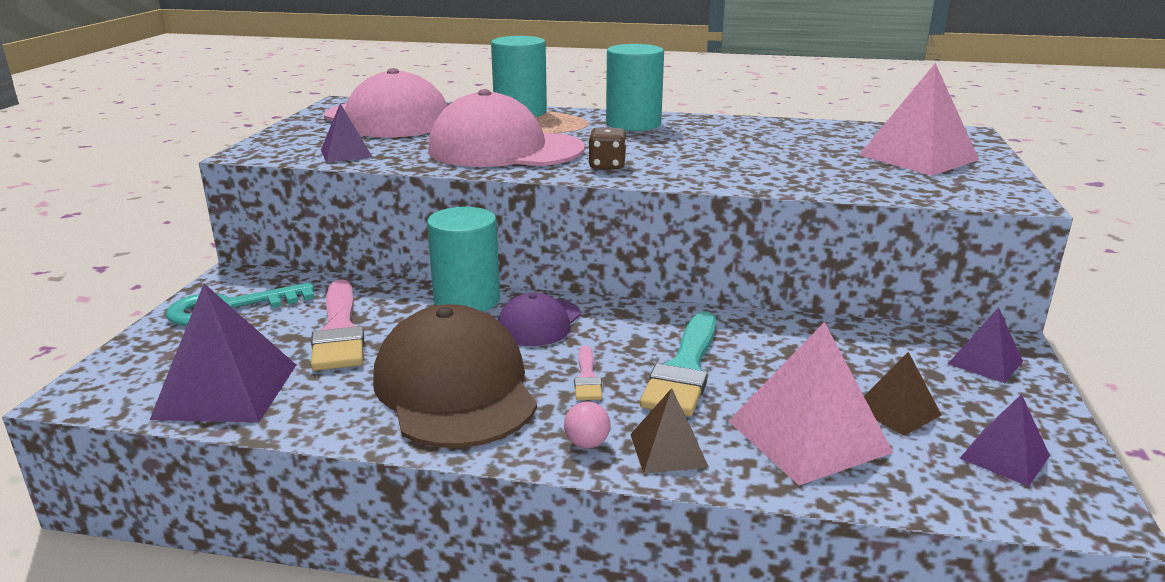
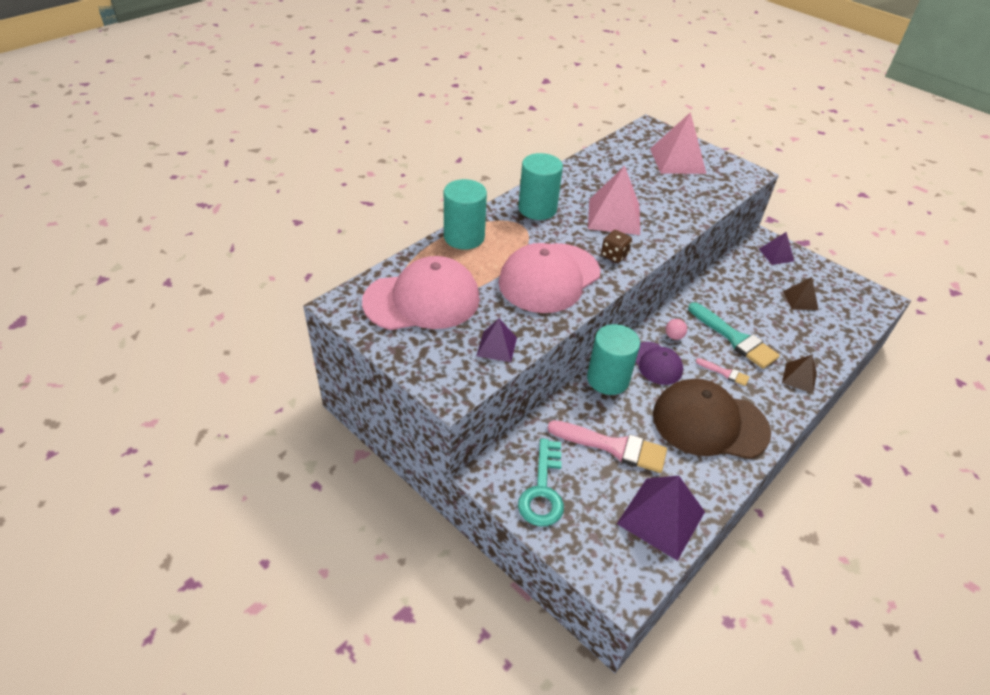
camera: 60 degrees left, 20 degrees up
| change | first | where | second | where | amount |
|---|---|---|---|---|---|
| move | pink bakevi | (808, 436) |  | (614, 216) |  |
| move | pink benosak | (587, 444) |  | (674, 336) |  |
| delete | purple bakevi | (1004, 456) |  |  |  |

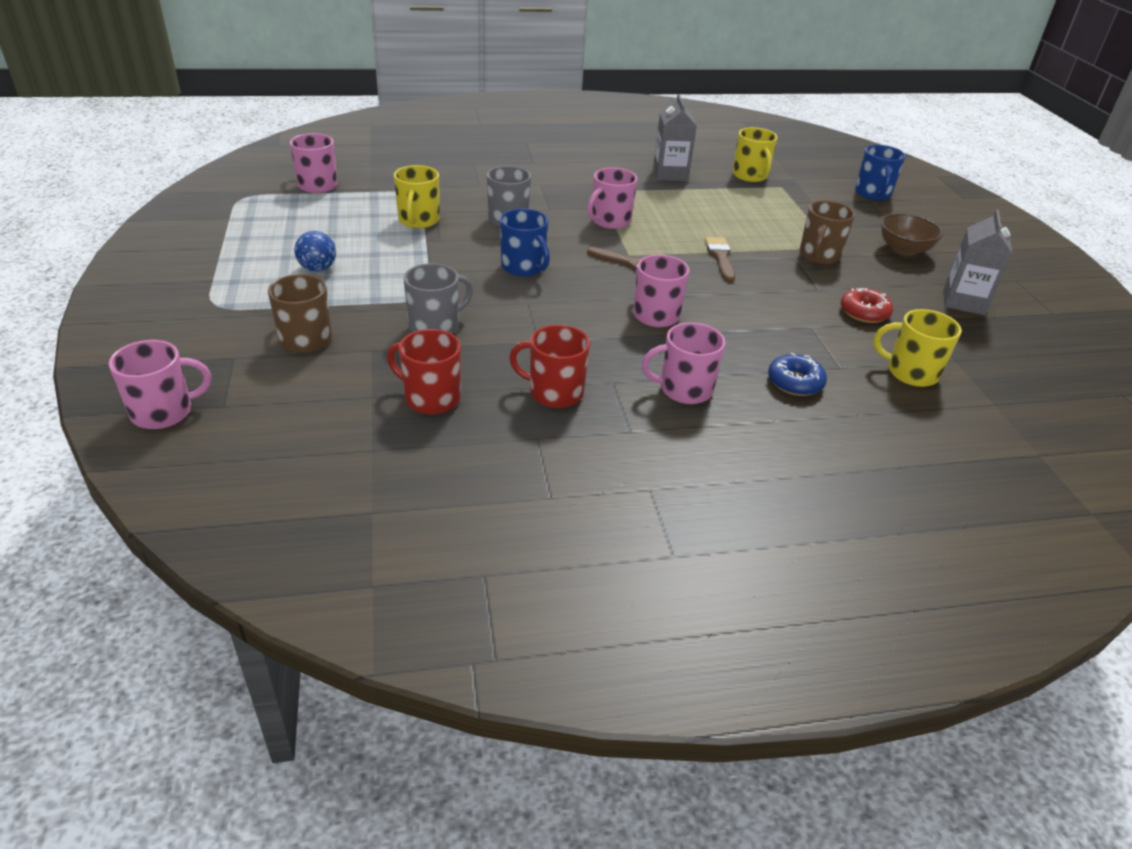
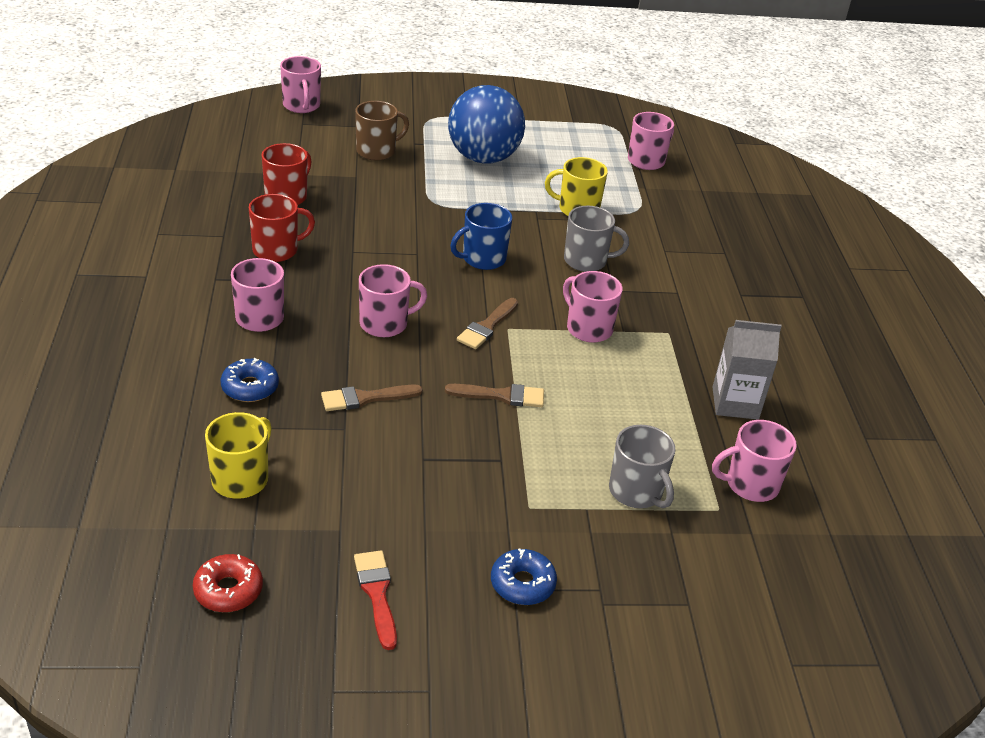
camera: 95 degrees right, 0 degrees up
| change | first | where | second | where | amount |
|---|---|---|---|---|---|
| move | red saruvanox | (864, 312) |  | (228, 590) |  |
| rotate | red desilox | (554, 392) |  | (277, 250) | 45 degrees clockwise |
| insert |  |  | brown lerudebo | (365, 398) |  |
| replace | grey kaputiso | (963, 302) | red lerudebo | (377, 593) |  |
| resize | blue benosak | (318, 269) |  | (483, 158) | x2.23 |
| replace | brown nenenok | (903, 250) | blue saruvanox | (522, 584) |  |
| move | grey desilox | (435, 326) |  | (636, 492) |  |
| recolor | yellow desilox | (750, 176) | pink desilox | (750, 484) |  |
| delete | brown desilox | (819, 256) |  |  |  |
| delete | blue desilox | (873, 194) |  |  |  |

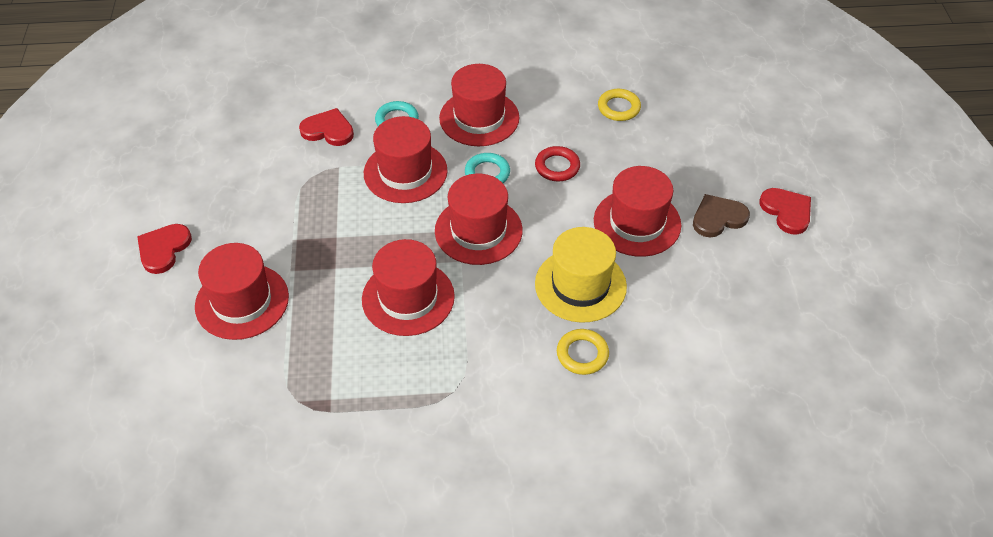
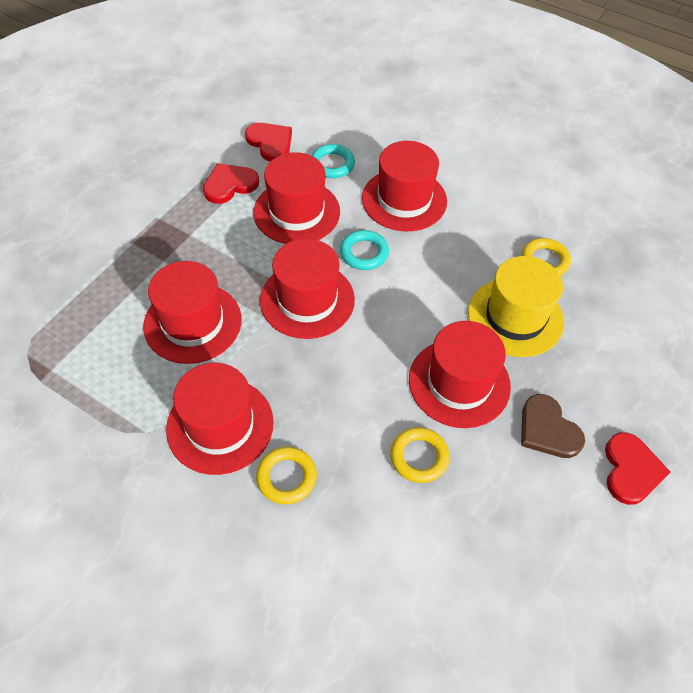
camera: 35 degrees right, 5 degrees up
| change | first | where | second | where | amount |
|---|---|---|---|---|---|
| move | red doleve | (242, 301) |  | (220, 425) |  |
| move | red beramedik | (163, 249) |  | (230, 185) |  |
| insert |  |  | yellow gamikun | (419, 457) |  |
| move | yellow doleve | (580, 285) |  | (515, 317) |  |
| rotate | brown beramedik | (718, 218) |  | (547, 429) | 135 degrees counterclockwise |
| delete | red gamikun | (557, 167) |  |  |  |

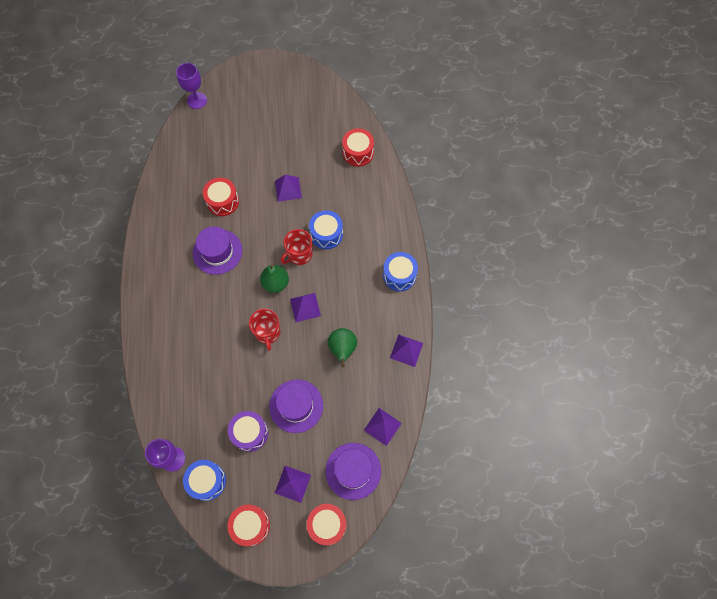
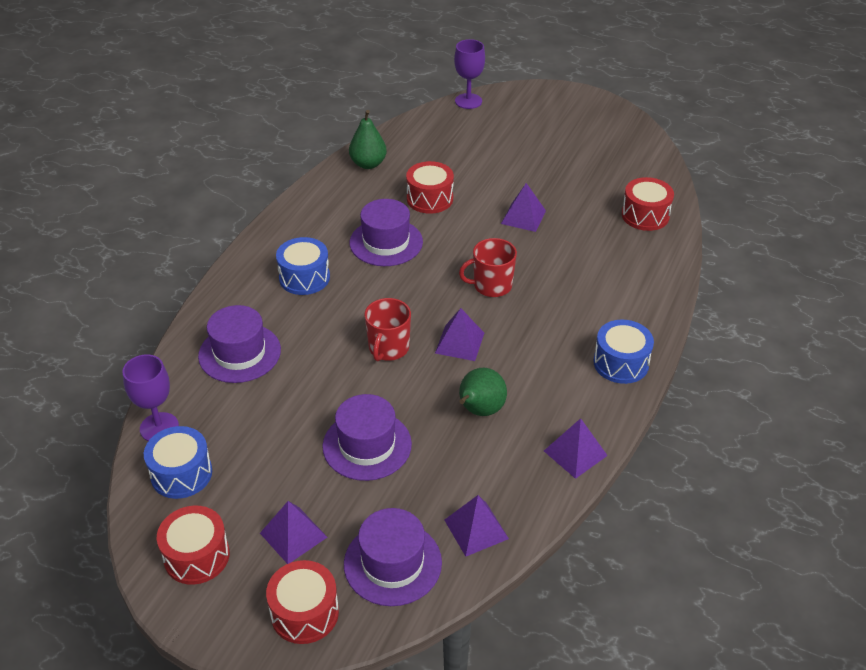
camera: 30 degrees right, 25 degrees down
| change | first | where | second | where | amount |
|---|---|---|---|---|---|
| insert |  |  | purple doleve | (239, 353) |  |
| move | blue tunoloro | (326, 234) |  | (304, 277) |  |
| move | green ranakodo | (275, 283) |  | (368, 164) |  |
| delete | purple tunoloro | (250, 433) |  |  |  |

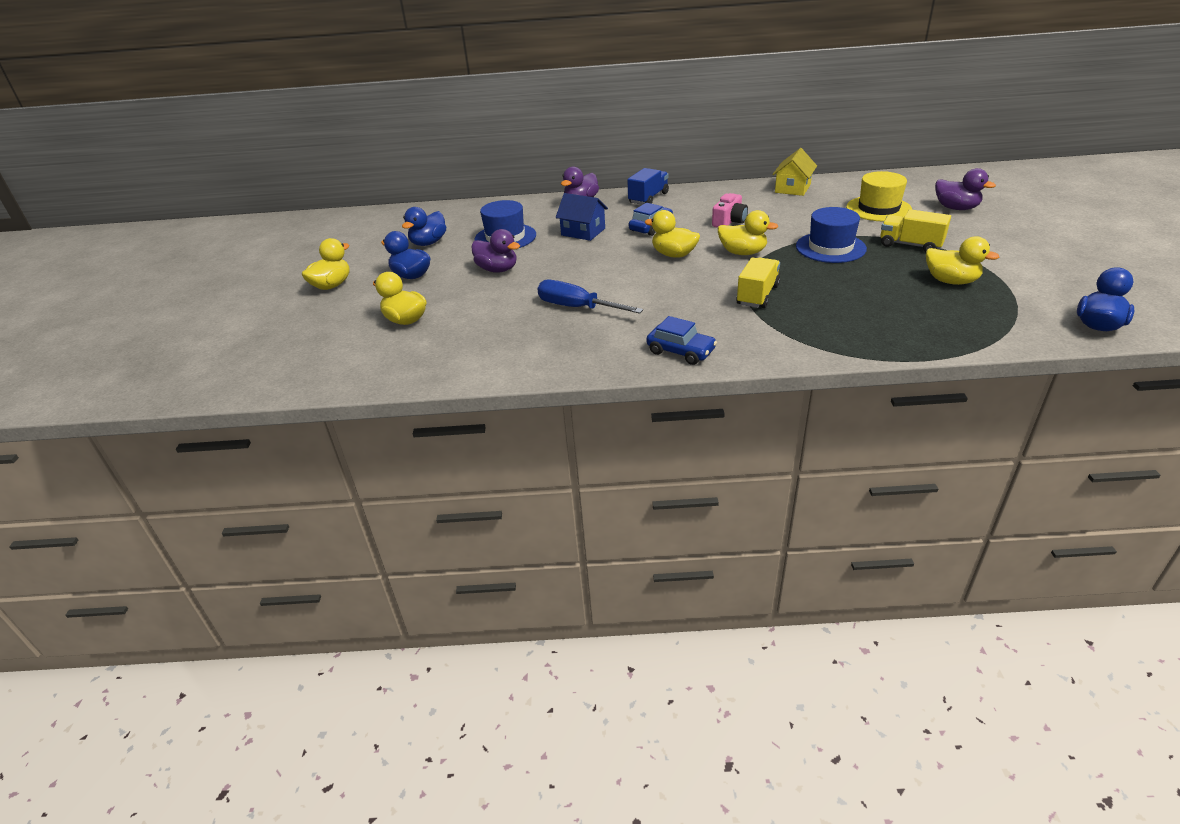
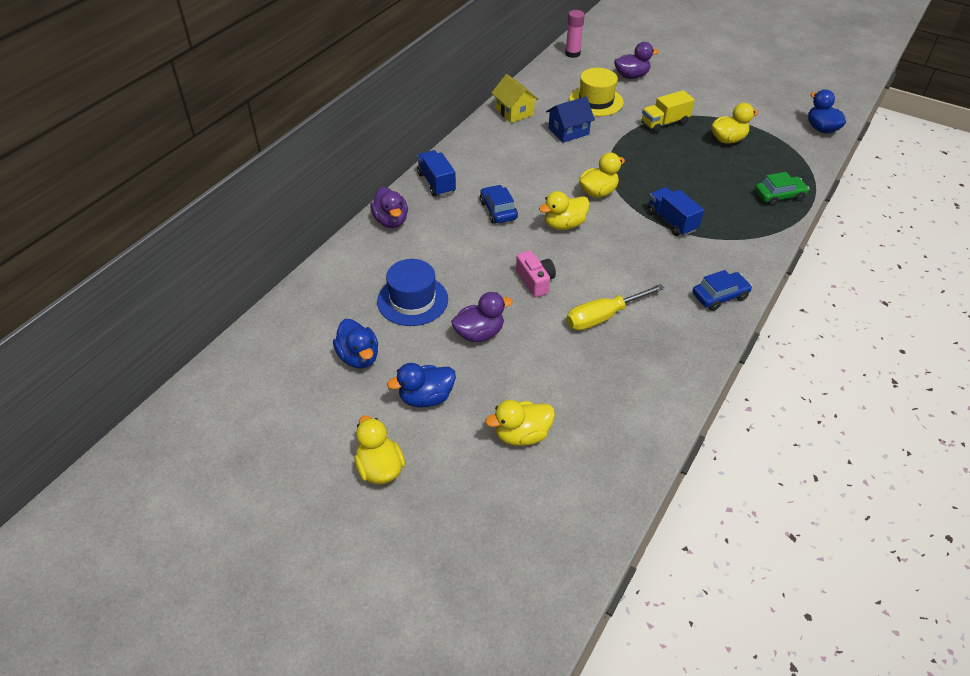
camera: 60 degrees left, 10 degrees up
| change | first | where | second | where | amount |
|---|---|---|---|---|---|
| move | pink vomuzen | (729, 221) |  | (535, 281) |  |
| move | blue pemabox | (583, 232) |  | (568, 131) |  |
| insert |  |  | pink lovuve | (572, 54) |  |
| recolor | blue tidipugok | (577, 307) | yellow tidipugok | (603, 317) |  |
| recolor | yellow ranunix | (757, 295) | blue ranunix | (671, 221) |  |
| insert |  |  | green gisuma | (779, 196) |  |
| delete | blue doleve | (830, 247) |  |  |  |

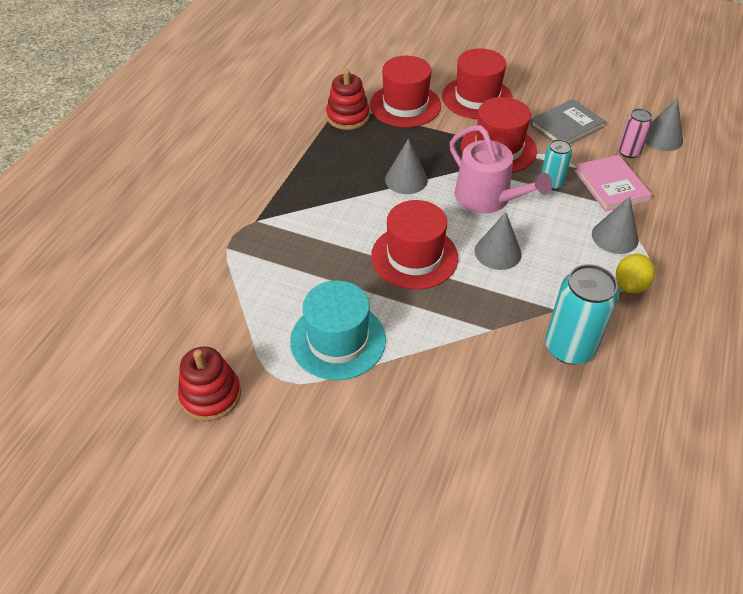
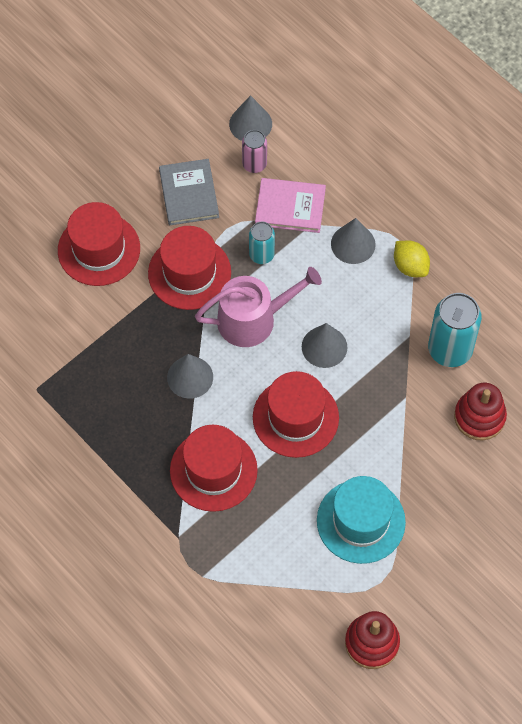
camera: 65 degrees left, 15 degrees up
| change | first | where | second | where | amount |
|---|---|---|---|---|---|
| move | red doleve | (405, 105) |  | (213, 470) |  |
| move | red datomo | (348, 117) |  | (479, 417) |  |

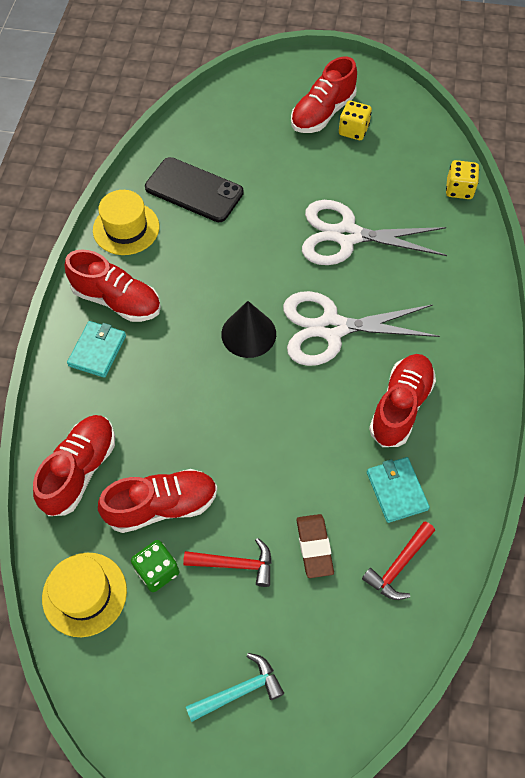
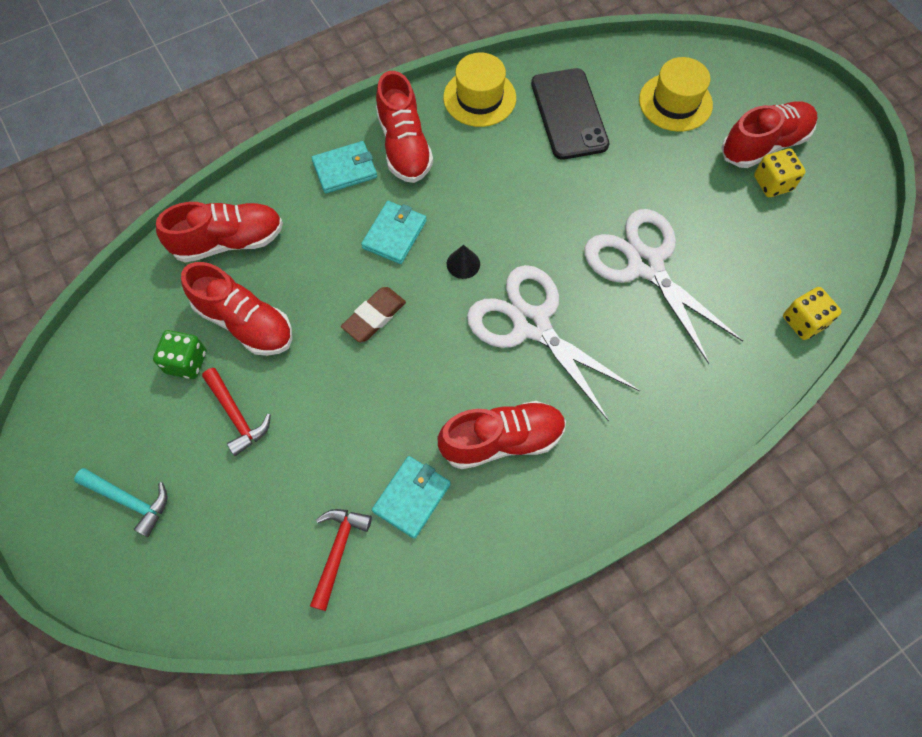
camera: 50 degrees right, 5 degrees up
| change | first | where | second | where | amount |
|---|---|---|---|---|---|
| rotate | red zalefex | (398, 566) |  | (338, 551) | 105 degrees clockwise |
| move | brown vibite | (314, 547) |  | (374, 316) |  |
| insert |  |  | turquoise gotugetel | (394, 234) |  |
| resize | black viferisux | (248, 334) |  | (463, 264) | x0.54 |
| move | yellow doleve | (84, 594) |  | (675, 102) |  |
| rotate | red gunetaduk | (322, 113) |  | (764, 145) | 150 degrees clockwise |

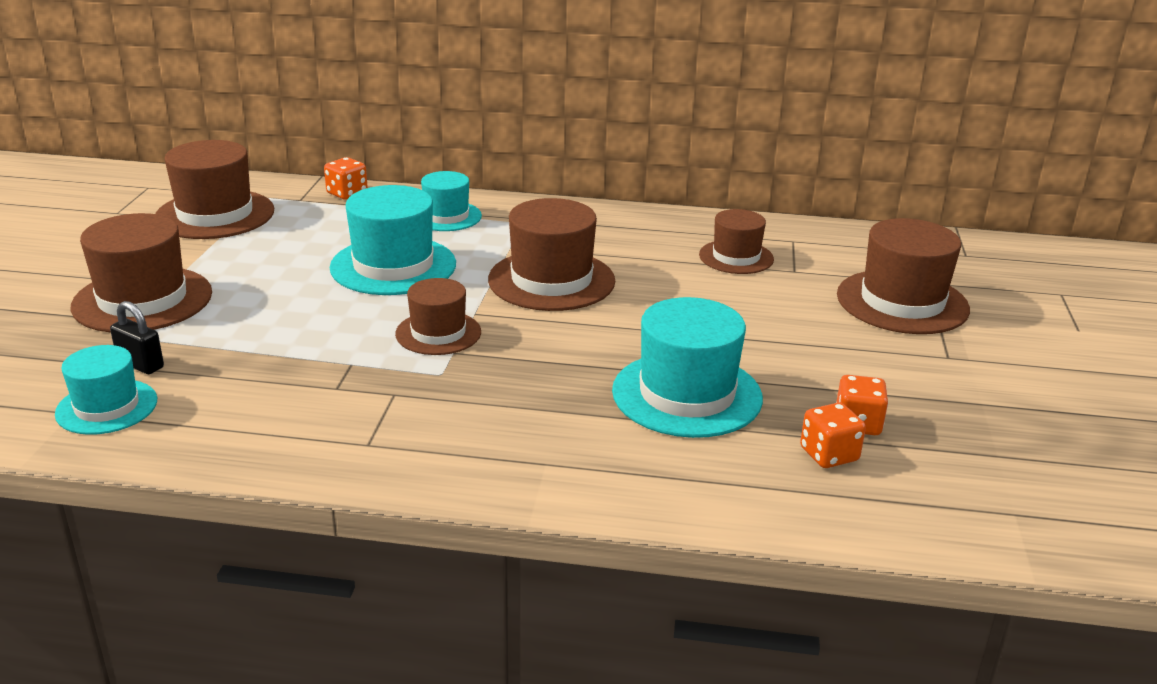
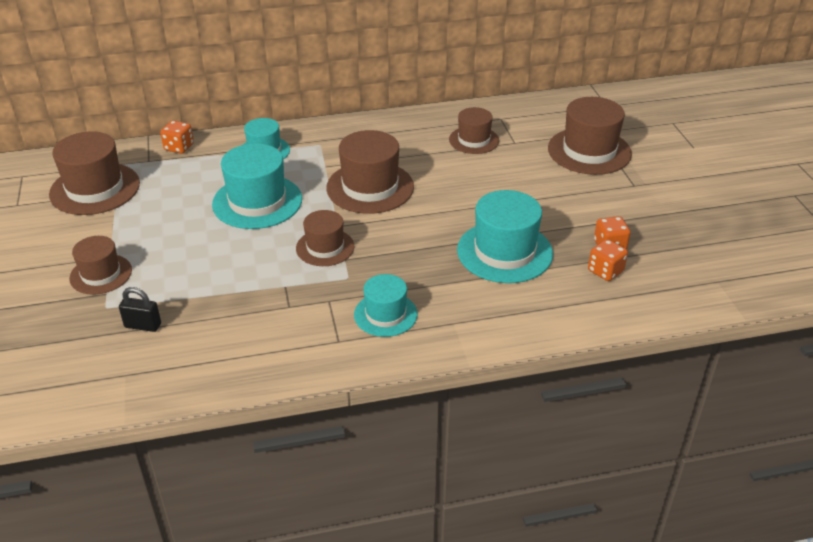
camera: 20 degrees left, 10 degrees up
| change | first | where | second | where | amount |
|---|---|---|---|---|---|
| resize | brown doleve | (142, 300) |  | (101, 274) | x0.61 |
| move | turquoise doleve | (107, 407) |  | (385, 314) |  |

